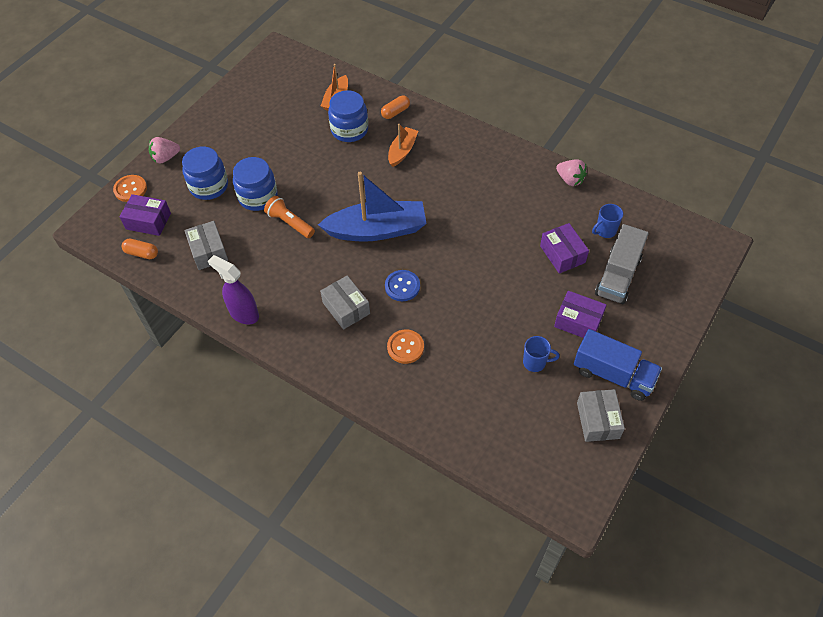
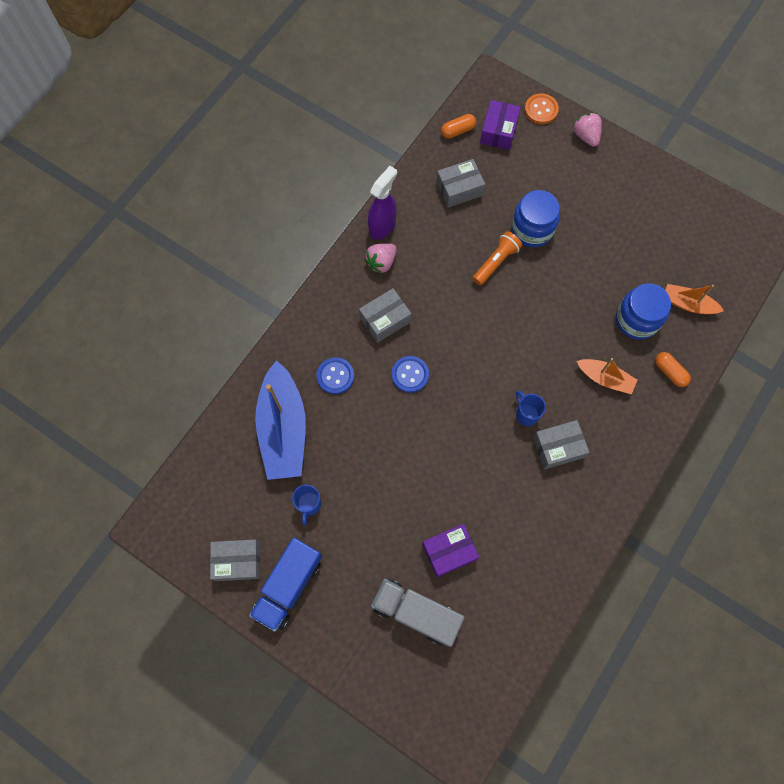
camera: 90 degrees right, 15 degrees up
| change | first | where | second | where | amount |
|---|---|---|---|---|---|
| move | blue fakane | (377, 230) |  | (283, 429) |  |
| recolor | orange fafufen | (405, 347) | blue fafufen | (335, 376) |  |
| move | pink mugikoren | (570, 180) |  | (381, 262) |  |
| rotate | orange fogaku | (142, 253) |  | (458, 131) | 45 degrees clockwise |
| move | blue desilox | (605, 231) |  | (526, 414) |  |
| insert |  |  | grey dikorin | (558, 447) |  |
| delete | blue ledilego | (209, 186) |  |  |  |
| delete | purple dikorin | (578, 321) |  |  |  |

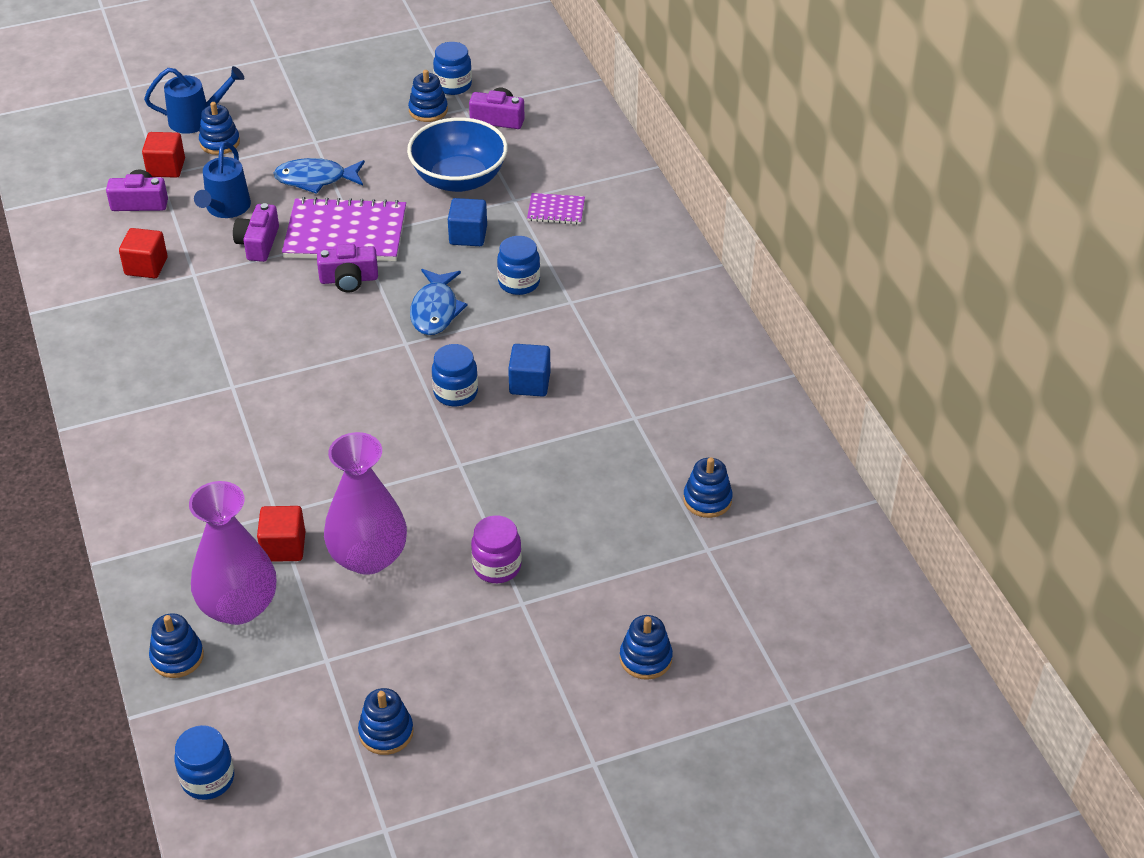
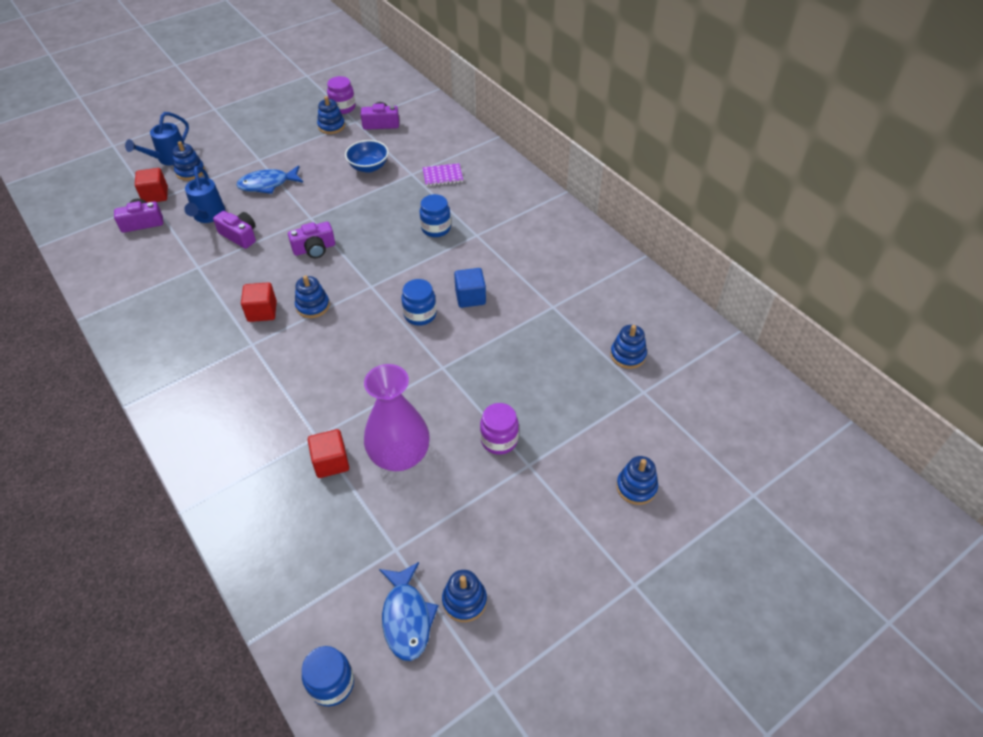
camera: 15 degrees left, 5 degrees up
| change | first | where | second | where | amount |
|---|---|---|---|---|---|
| rotate | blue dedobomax | (197, 119) |  | (169, 159) | 150 degrees clockwise |
| rotate | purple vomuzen | (258, 243) |  | (240, 236) | 135 degrees clockwise |
| move | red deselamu | (146, 266) |  | (262, 311) |  |
| move | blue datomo | (177, 657) |  | (313, 306) |  |
| recolor | blue ledilego | (453, 85) | purple ledilego | (343, 108) |  |
| resize | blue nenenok | (459, 179) |  | (368, 167) | x0.62 |
| move | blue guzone | (435, 310) |  | (407, 617) |  |
| delete | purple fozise | (239, 606) |  |  |  |
| delete | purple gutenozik | (345, 233) |  |  |  |
| delete | blue deselamu | (468, 235) |  |  |  |

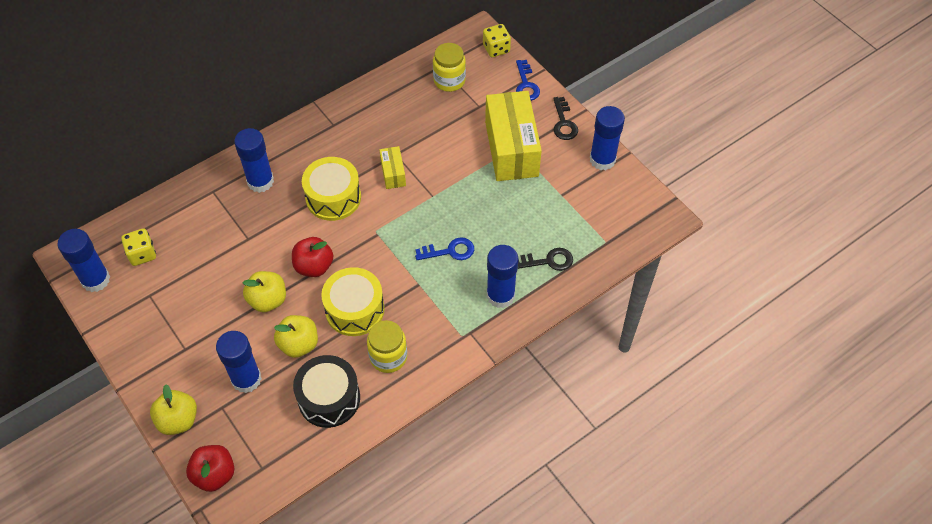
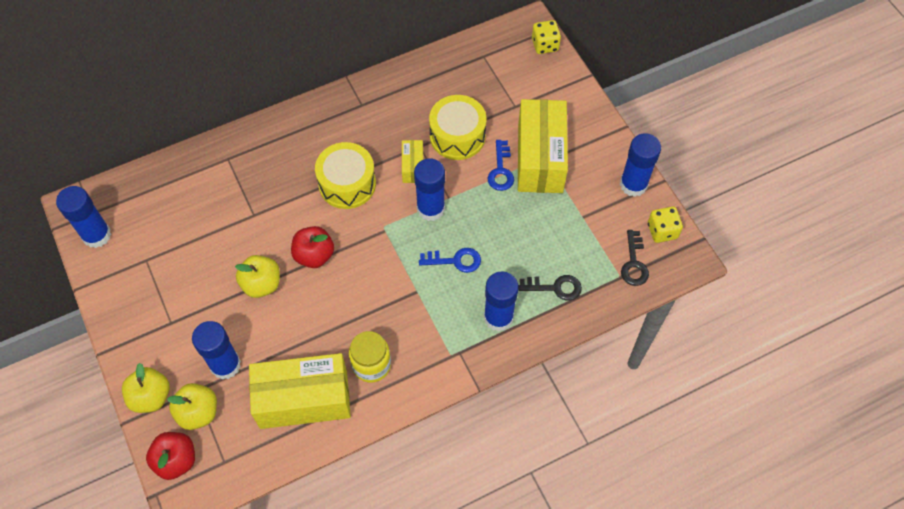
camera: 10 degrees right, 5 degrees up
| change | first | where | second | where | amount |
|---|---|---|---|---|---|
| move | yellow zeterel | (299, 344) |  | (198, 412) |  |
| replace | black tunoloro | (329, 398) | yellow dikorin | (304, 399) |  |
| move | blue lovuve | (260, 181) |  | (430, 208) |  |
| move | yellow tunoloro | (355, 310) |  | (457, 136) |  |
| move | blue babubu | (526, 84) |  | (500, 170) |  |
| move | black babubu | (563, 123) |  | (634, 263) |  |
| move | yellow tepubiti | (142, 254) |  | (662, 231) |  |
| delete | yellow ledilego | (449, 80) |  |  |  |

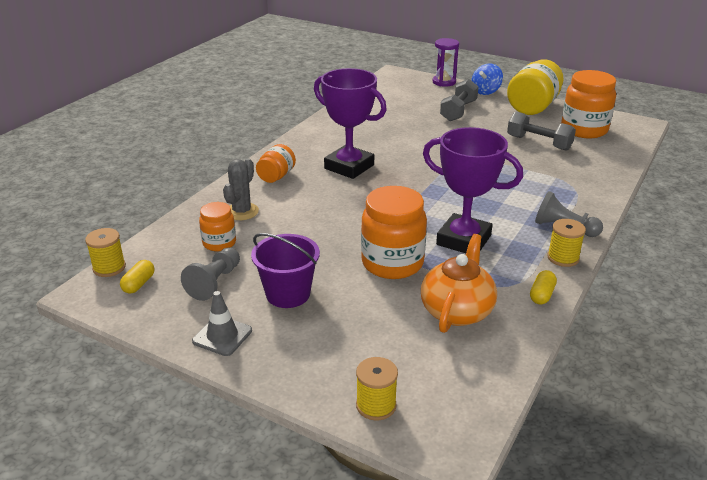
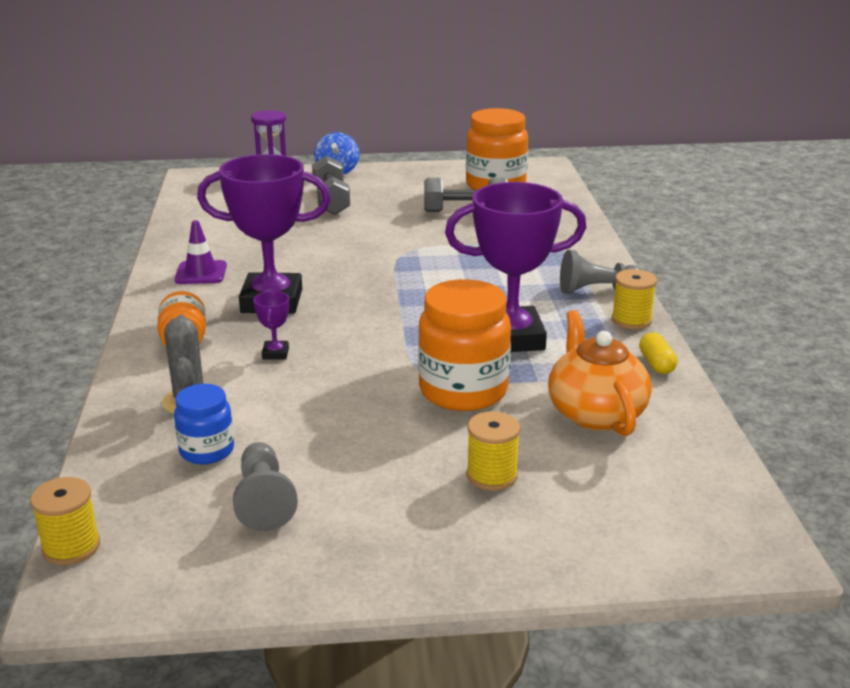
camera: 35 degrees left, 5 degrees down
| change | first | where | second | where | amount |
|---|---|---|---|---|---|
| recolor | orange ledilego | (219, 243) | blue ledilego | (207, 451) |  |
| insert |  |  | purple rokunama | (201, 273) |  |
| insert |  |  | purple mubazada | (275, 353) |  |
| move | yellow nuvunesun | (376, 405) |  | (492, 475) |  |
| delete | yellow fogaku | (139, 284) |  |  |  |
| delete | grey rokunama | (222, 336) |  |  |  |
| delete | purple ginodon | (288, 294) |  |  |  |
| delete | yellow ledilego | (533, 107) |  |  |  |

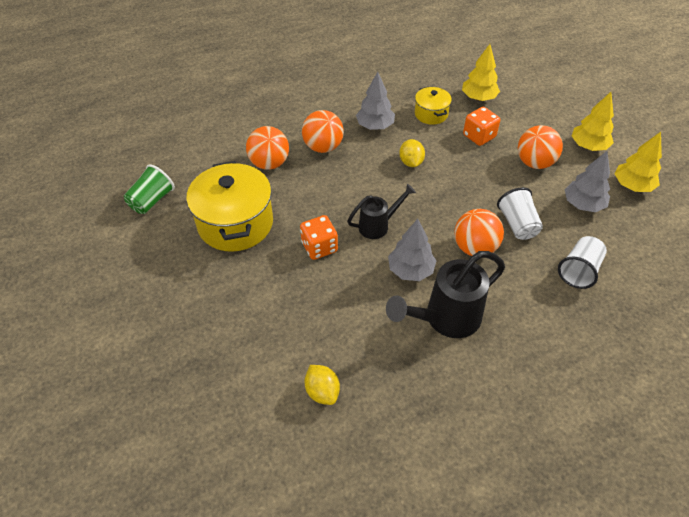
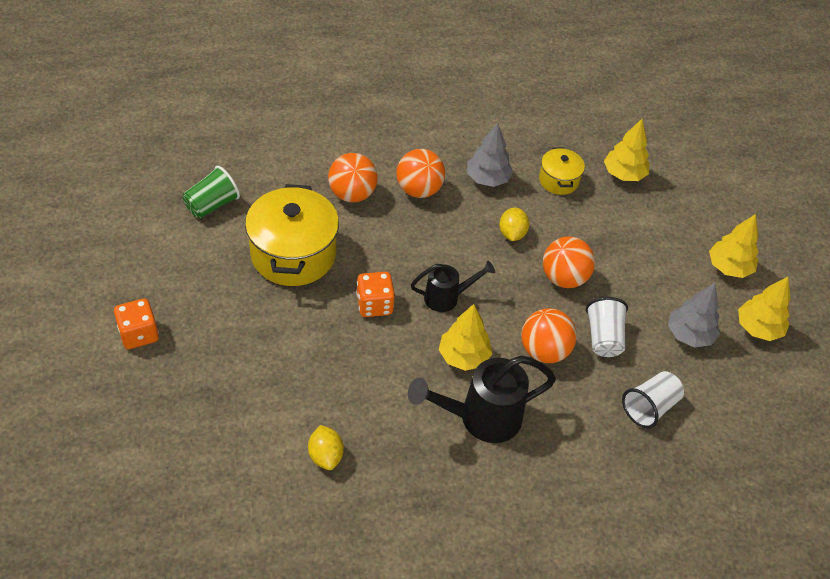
camera: 10 degrees right, 0 degrees up
| change | first | where | second | where | amount |
|---|---|---|---|---|---|
| move | orange tepubiti | (479, 136) |  | (139, 334) |  |
| recolor | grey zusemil | (410, 270) | yellow zusemil | (464, 356) |  |
| move | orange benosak | (534, 163) |  | (564, 278) |  |

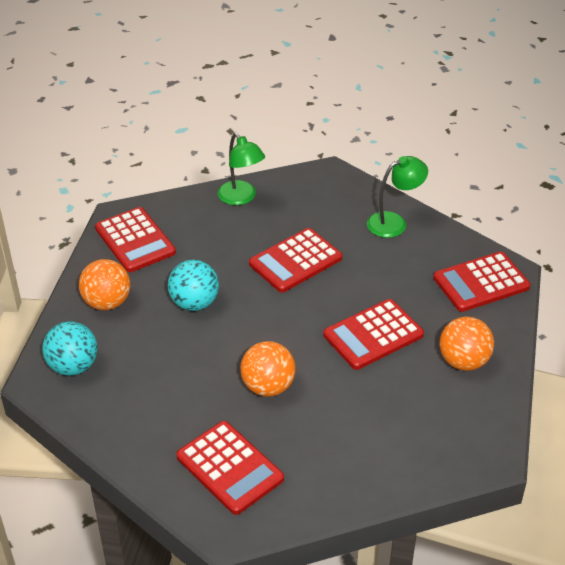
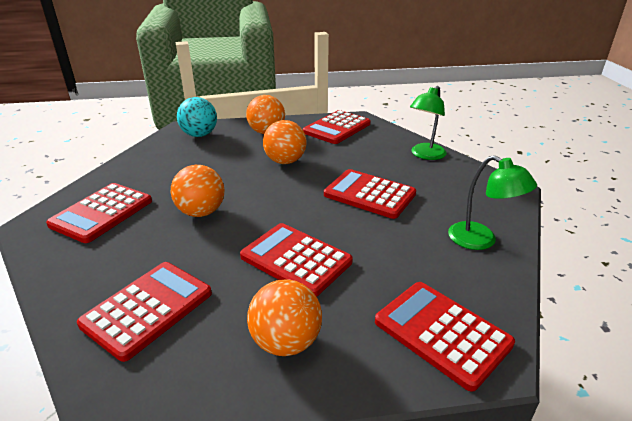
camera: 70 degrees right, 10 degrees down
| change | first | where | second | where | amount |
|---|---|---|---|---|---|
| insert |  |  | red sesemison | (147, 309) |  |
| recolor | turquoise benosak | (194, 303) | orange benosak | (285, 161) |  |

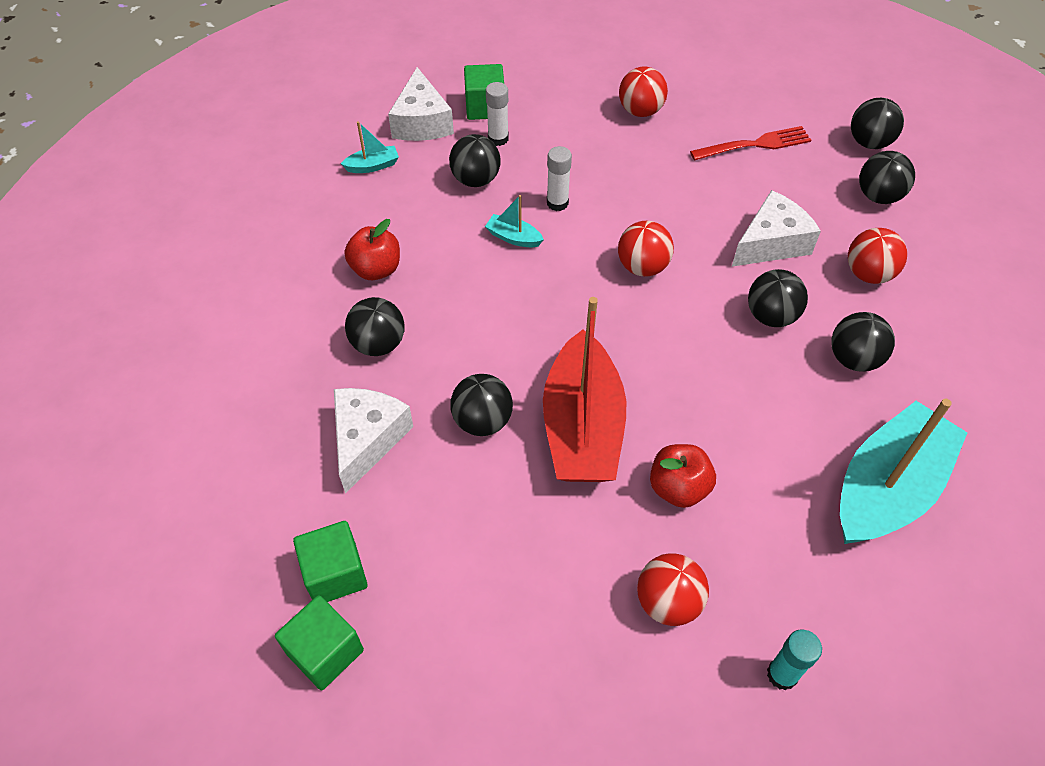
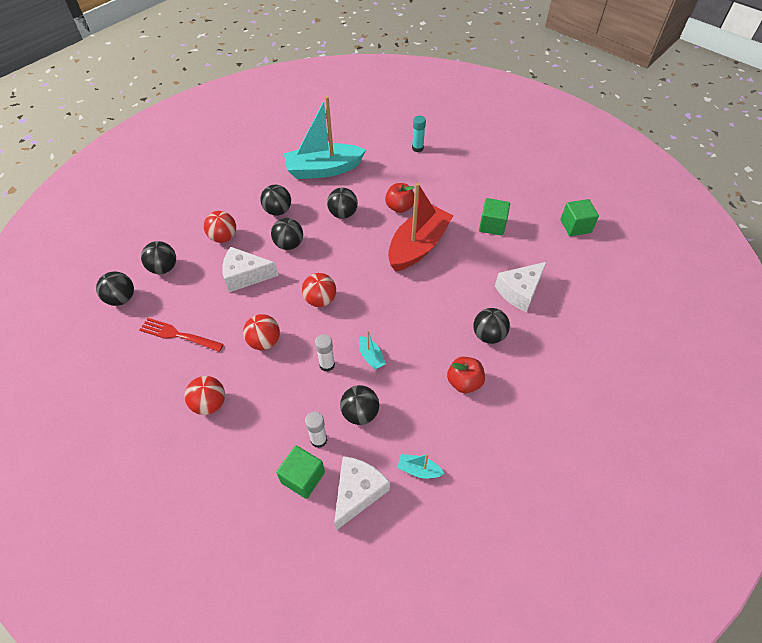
camera: 145 degrees left, 0 degrees up
| change | first | where | second | where | amount |
|---|---|---|---|---|---|
| move | red benosak | (668, 602) |  | (264, 341) |  |
| move | black benosak | (482, 421) |  | (343, 214) |  |
| move | green deselamu | (335, 573) |  | (492, 225) |  |

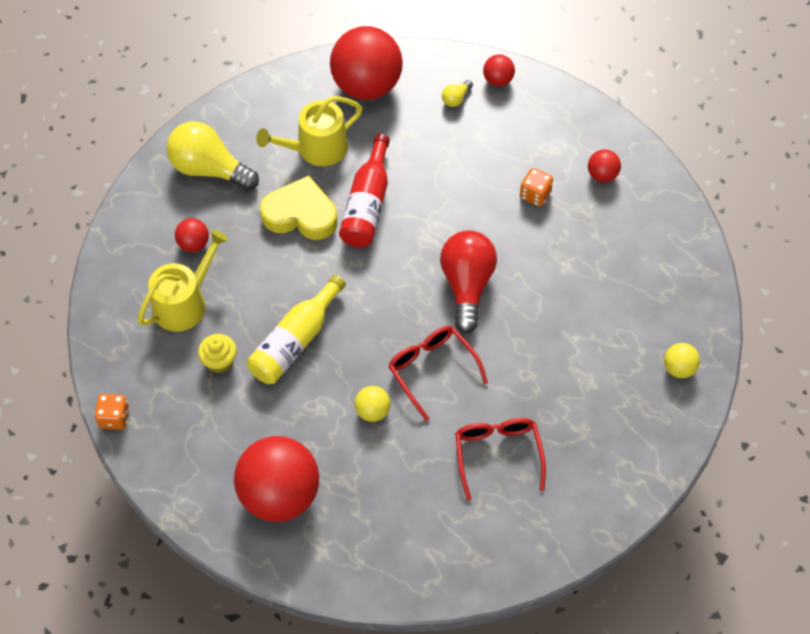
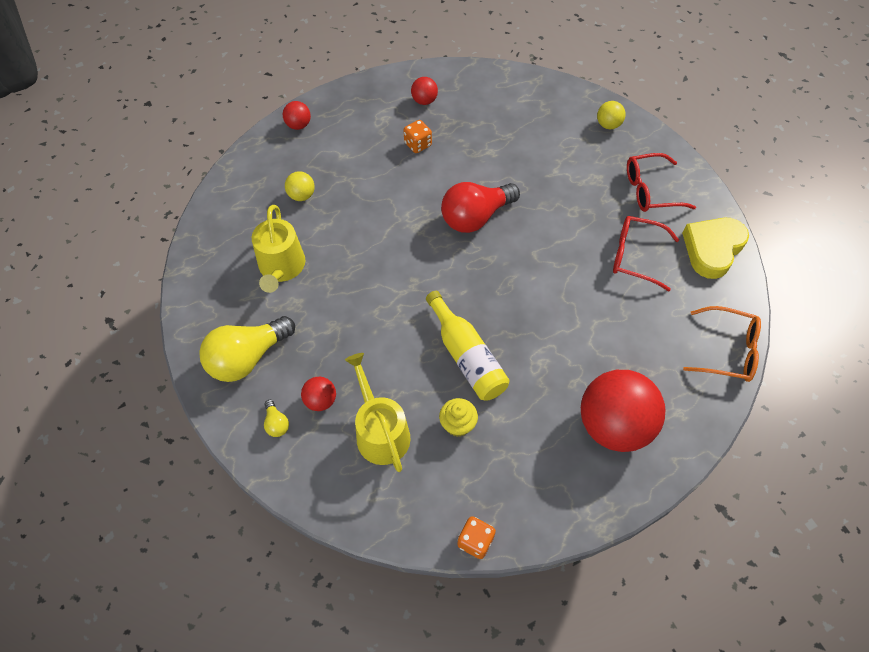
camera: 65 degrees left, 0 degrees up
| change | first | where | second | where | amount |
|---|---|---|---|---|---|
| move | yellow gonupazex | (456, 99) |  | (276, 423) |  |
| move | yellow benosak | (372, 411) |  | (301, 195) |  |
| rotate | red gonupazex | (467, 285) |  | (475, 217) | 60 degrees counterclockwise |
| move | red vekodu | (432, 370) |  | (651, 190) |  |
| move | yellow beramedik | (300, 214) |  | (712, 249) |  |
| insert |  |  | orange vekodu | (726, 350) |  |
| delete | red benosak | (367, 85) |  |  |  |
| delete | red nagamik | (367, 204) |  |  |  |

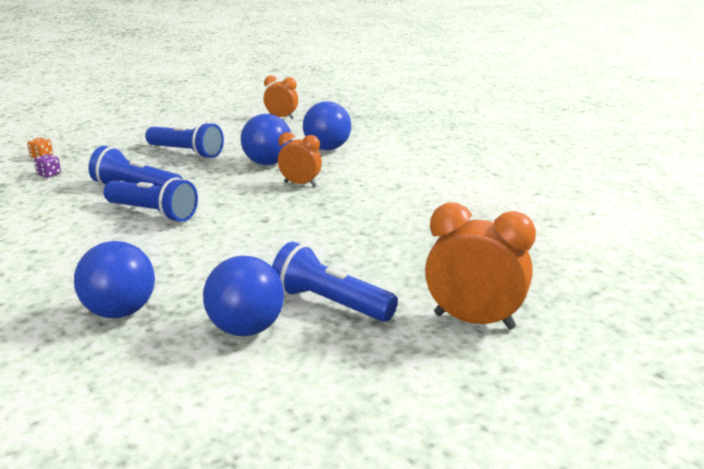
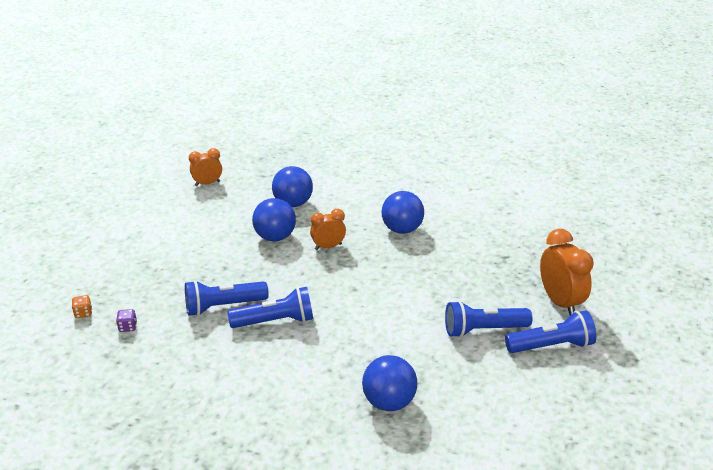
camera: 40 degrees left, 10 degrees up
| change | first | where | second | where | amount |
|---|---|---|---|---|---|
| move | blue benosak | (246, 329) |  | (402, 229) |  |
| move | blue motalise | (186, 153) |  | (551, 346) |  |
| rotate | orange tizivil | (474, 321) |  | (560, 302) | 90 degrees clockwise |

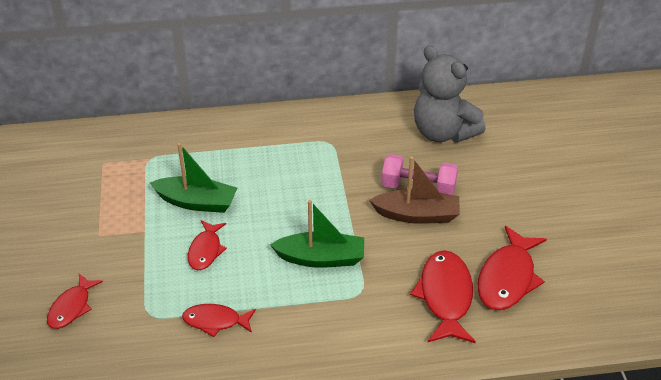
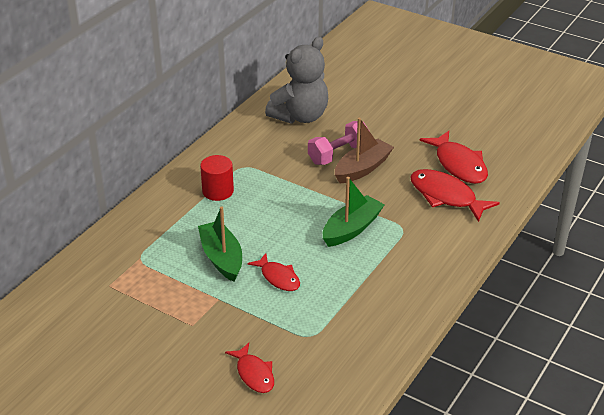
camera: 50 degrees left, 5 degrees down
| change | first | where | second | where | amount |
|---|---|---|---|---|---|
| rotate | green fakane | (196, 202) |  | (221, 258) | 75 degrees counterclockwise |
| insert |  |  | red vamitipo | (218, 191) |  |
| rotate | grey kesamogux | (443, 132) |  | (300, 116) | 45 degrees counterclockwise |
| delete | red guzone | (215, 321) |  |  |  |

